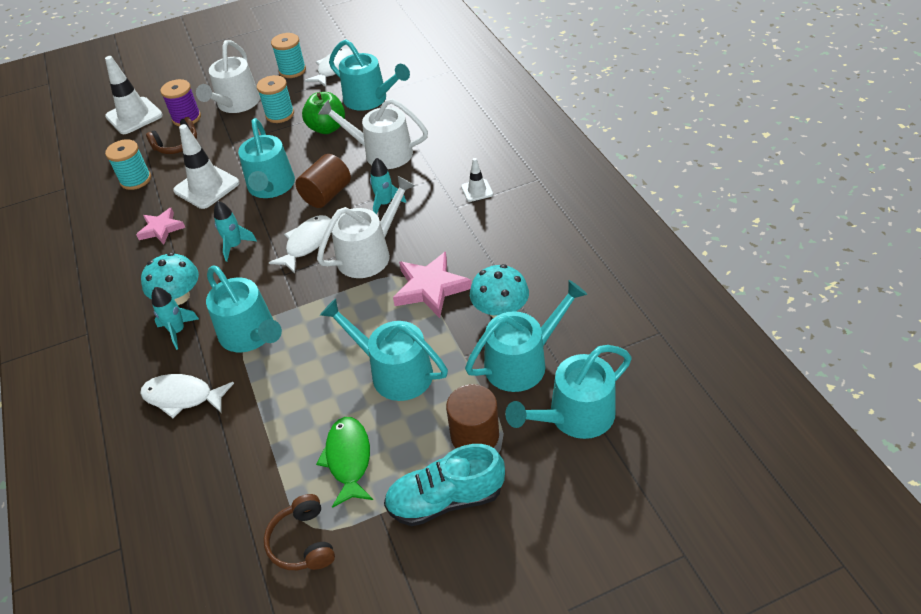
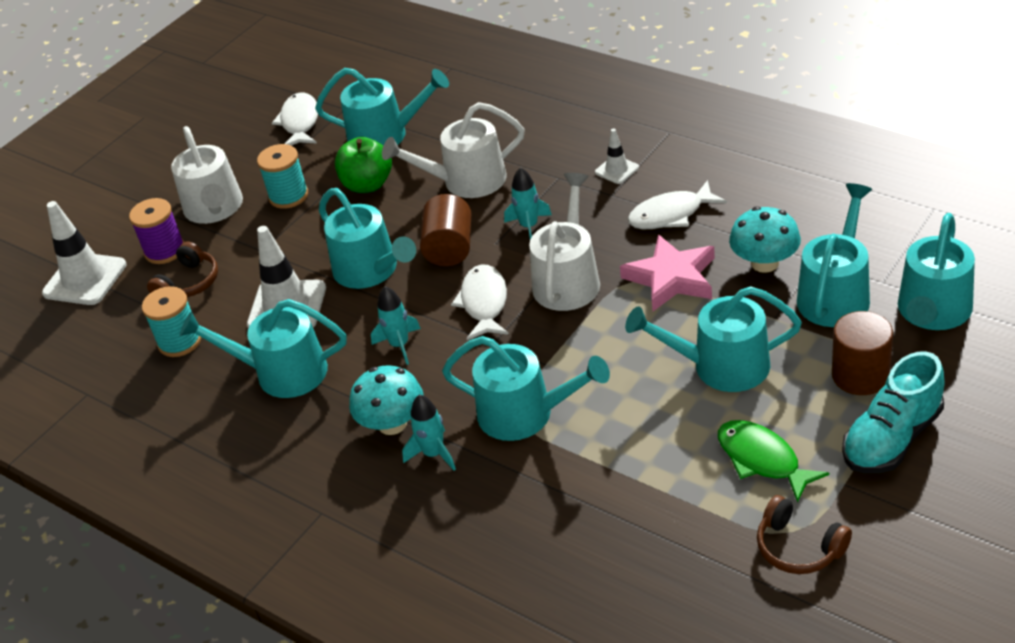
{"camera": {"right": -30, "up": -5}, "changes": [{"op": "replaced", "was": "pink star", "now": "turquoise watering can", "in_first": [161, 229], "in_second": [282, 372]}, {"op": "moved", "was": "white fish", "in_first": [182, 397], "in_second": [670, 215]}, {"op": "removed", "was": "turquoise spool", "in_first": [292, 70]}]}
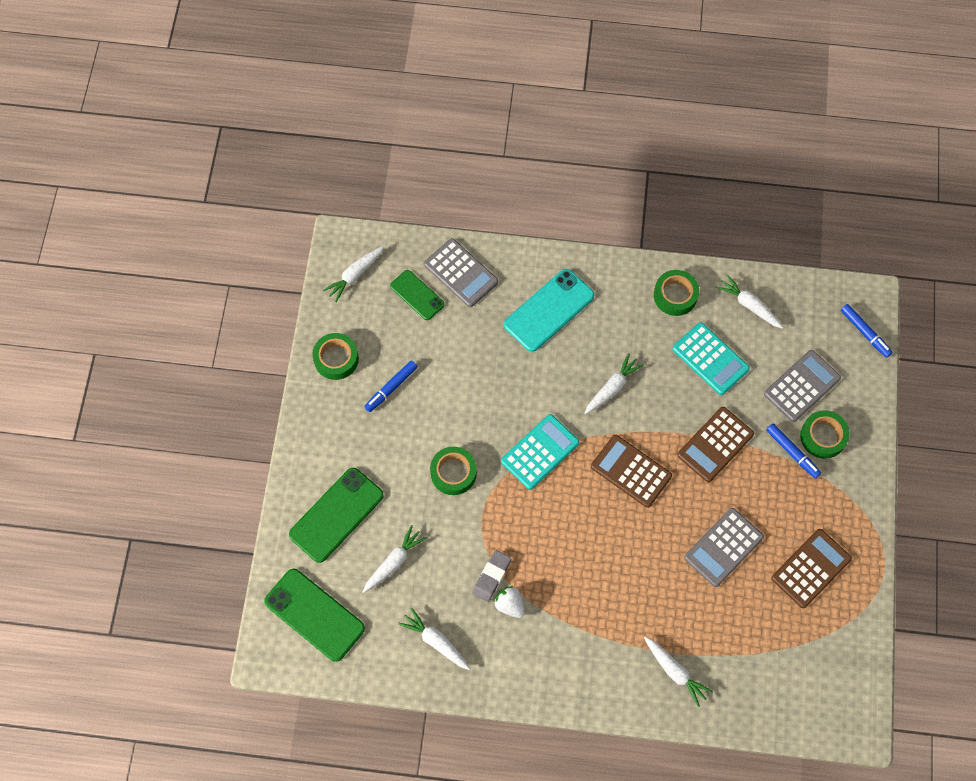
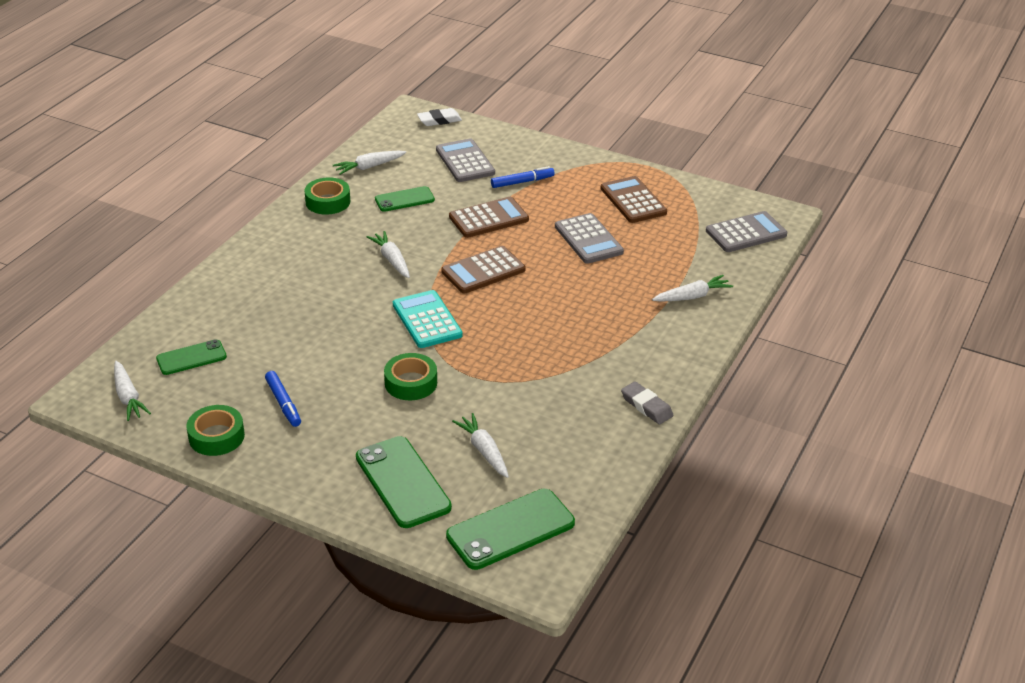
{"camera": {"right": -70, "up": -30}, "changes": [{"op": "removed", "was": "white carrot", "in_first": [435, 641]}, {"op": "moved", "was": "grey calculator", "in_first": [461, 273], "in_second": [746, 233]}, {"op": "moved", "was": "grey eraser", "in_first": [491, 576], "in_second": [646, 406]}, {"op": "removed", "was": "white strawberry", "in_first": [509, 604]}, {"op": "removed", "was": "turquoise phone", "in_first": [549, 310]}, {"op": "replaced", "was": "turquoise calculator", "now": "green phone", "in_first": [710, 359], "in_second": [404, 199]}, {"op": "turned", "was": "brown calculator", "in_first": [715, 444], "in_second": [488, 218], "clockwise": -90}, {"op": "removed", "was": "green tape", "in_first": [823, 437]}, {"op": "replaced", "was": "blue marker", "now": "white eraser", "in_first": [864, 333], "in_second": [439, 120]}]}
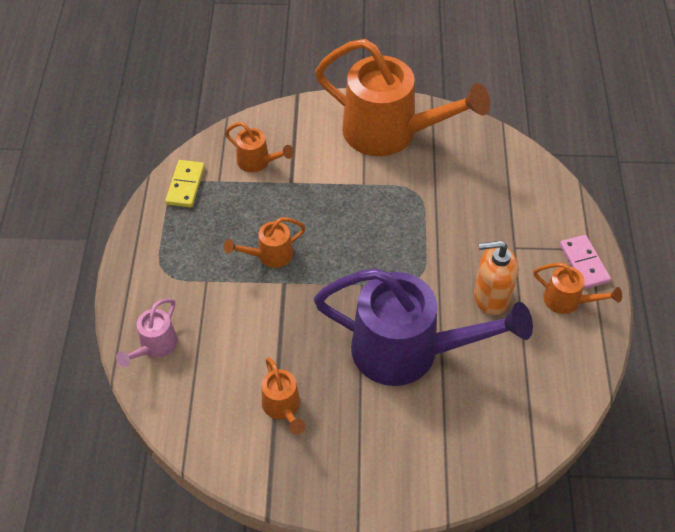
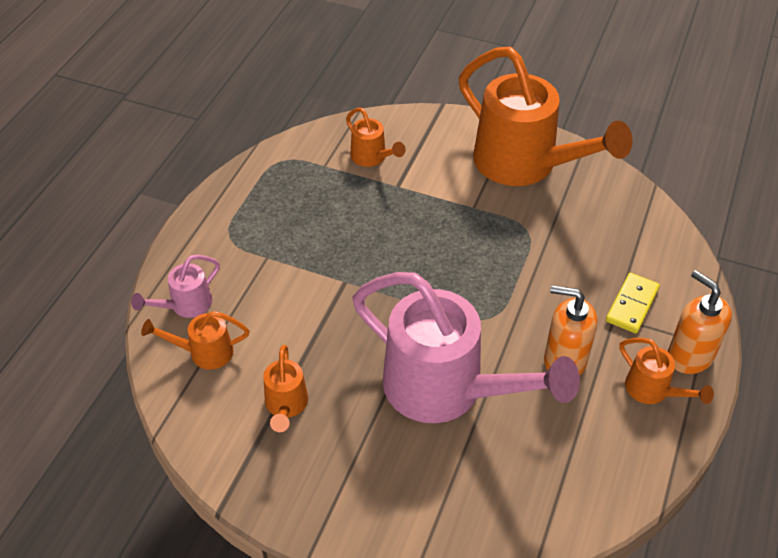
{"camera": {"right": 20, "up": -5}, "changes": [{"op": "moved", "was": "yellow domino", "in_first": [185, 185], "in_second": [632, 305]}, {"op": "moved", "was": "orange watering can", "in_first": [270, 255], "in_second": [204, 352]}, {"op": "recoloured", "was": "purple watering can", "now": "pink watering can", "in_first": [408, 351], "in_second": [446, 390]}, {"op": "replaced", "was": "pink domino", "now": "orange soap dispenser", "in_first": [584, 263], "in_second": [689, 356]}]}
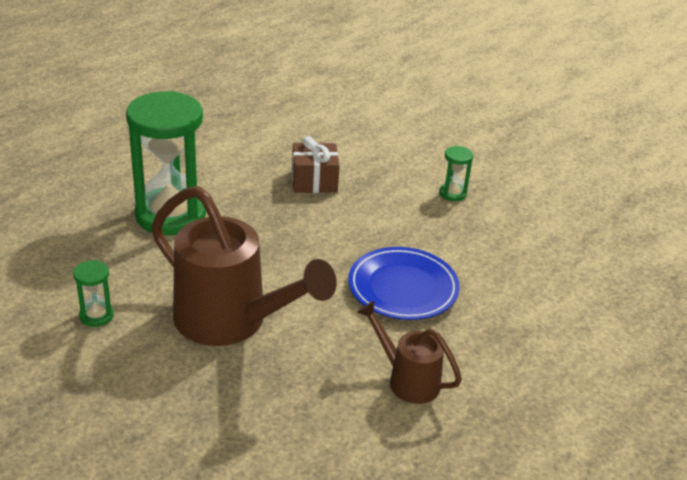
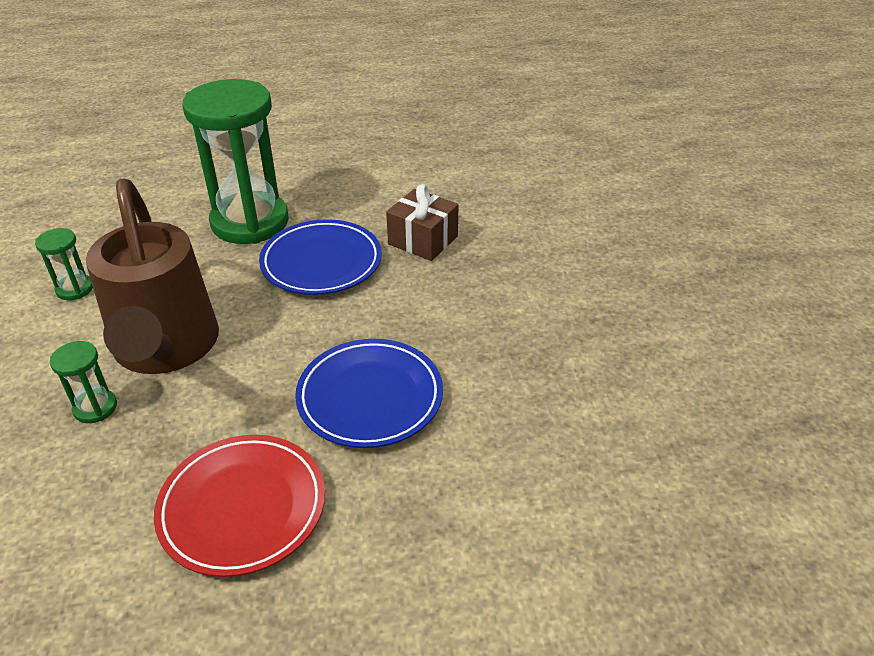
{"camera": {"right": 40, "up": 5}, "changes": [{"op": "replaced", "was": "brown watering can", "now": "red plate", "in_first": [407, 380], "in_second": [242, 508]}, {"op": "moved", "was": "green hourglass", "in_first": [452, 193], "in_second": [95, 408]}, {"op": "added", "now": "blue plate", "in_second": [321, 262]}]}
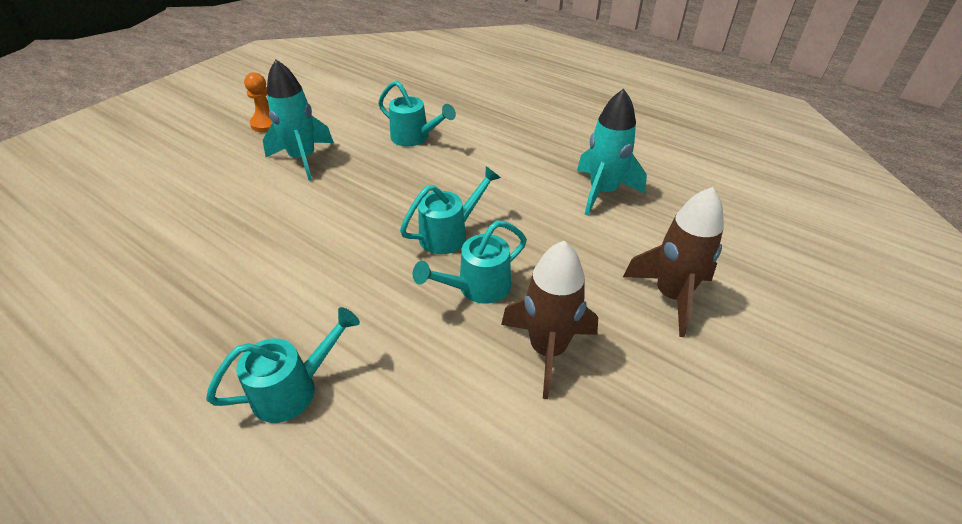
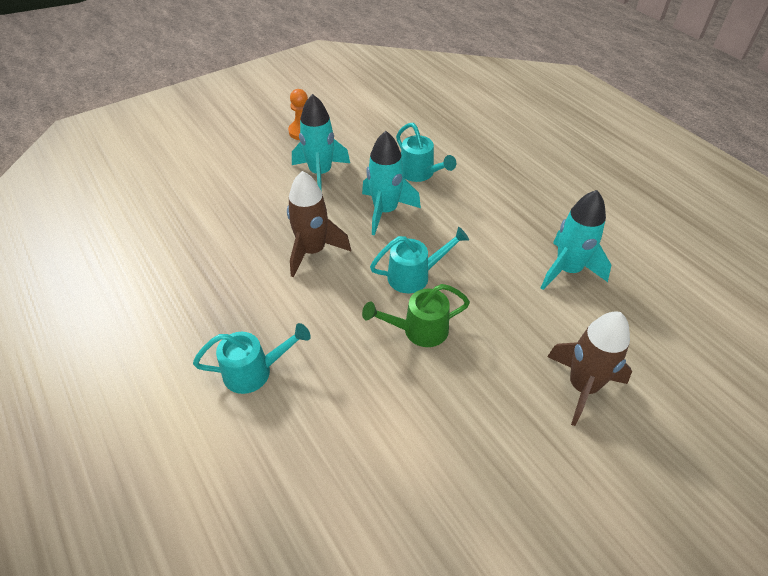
{"camera": {"right": 20, "up": 5}, "changes": [{"op": "recoloured", "was": "turquoise watering can", "now": "green watering can", "in_first": [477, 287], "in_second": [419, 330]}, {"op": "moved", "was": "brown rocket", "in_first": [547, 350], "in_second": [313, 251]}, {"op": "added", "now": "turquoise rocket", "in_second": [385, 211]}]}
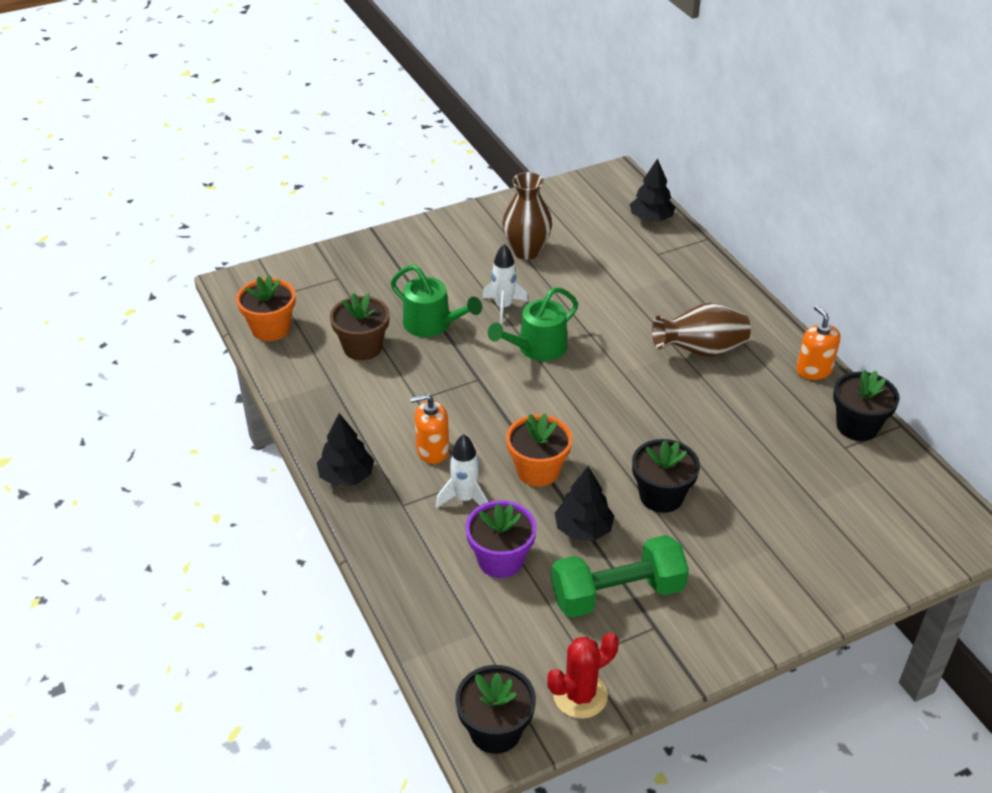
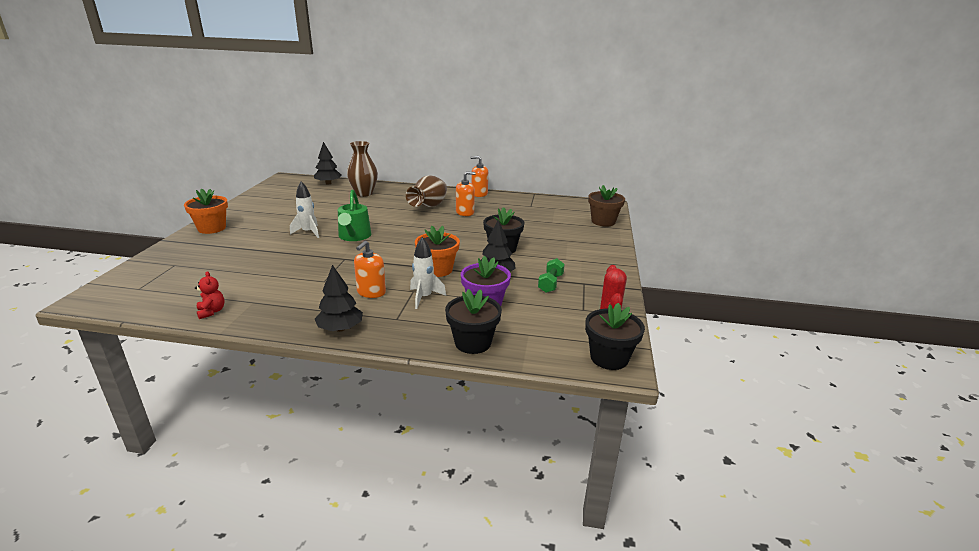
{"camera": {"right": -55, "up": -15}, "changes": [{"op": "moved", "was": "orange flower pot", "in_first": [271, 328], "in_second": [212, 228]}, {"op": "moved", "was": "brown flower pot", "in_first": [362, 347], "in_second": [603, 221]}, {"op": "removed", "was": "green watering can", "in_first": [432, 324]}, {"op": "moved", "was": "brown vase", "in_first": [526, 251], "in_second": [364, 193]}, {"op": "resized", "was": "green dumbbell", "in_first": [617, 593], "in_second": [550, 283], "ratio": 0.53}, {"op": "moved", "was": "black flower pot", "in_first": [857, 426], "in_second": [473, 343]}, {"op": "added", "now": "red teddy bear", "in_second": [211, 311]}, {"op": "added", "now": "orange soap dispenser", "in_second": [465, 212]}]}
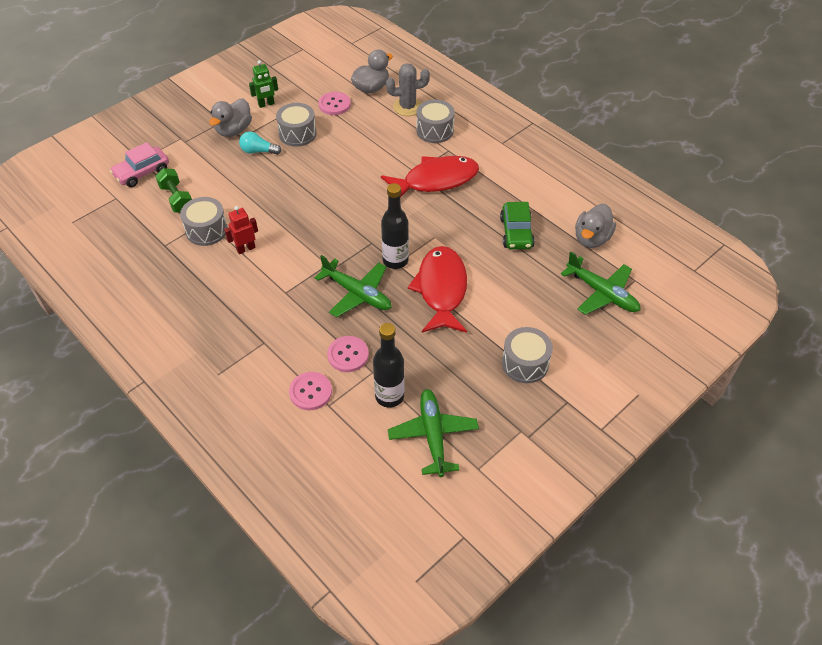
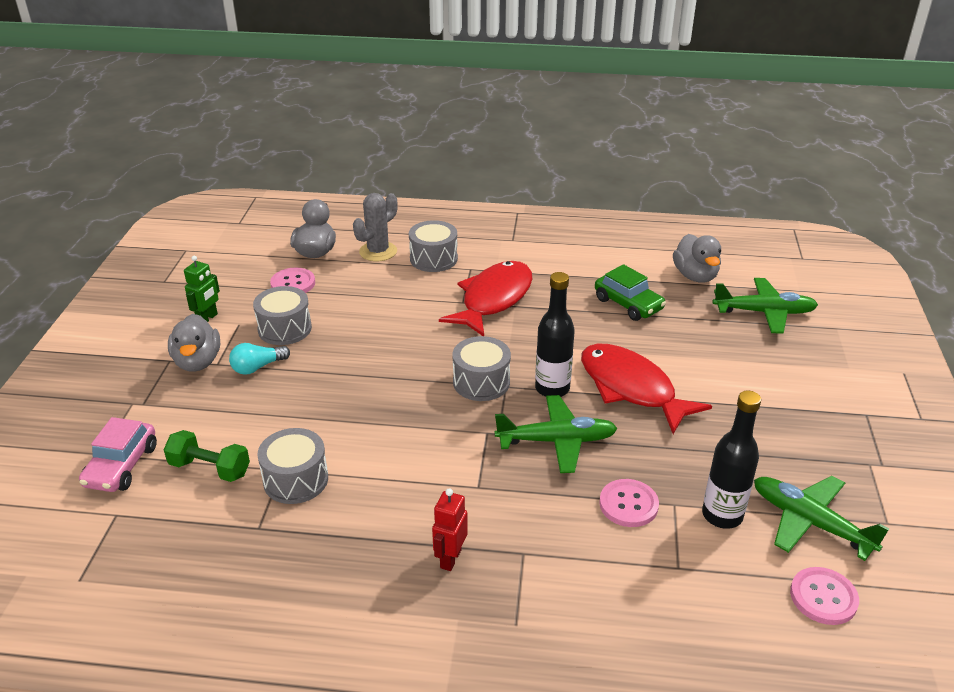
{"camera": {"right": -40, "up": -15}, "changes": [{"op": "moved", "was": "red robot", "in_first": [246, 249], "in_second": [450, 558]}, {"op": "moved", "was": "pink button", "in_first": [310, 392], "in_second": [823, 597]}, {"op": "moved", "was": "grey drum", "in_first": [525, 363], "in_second": [481, 382]}]}
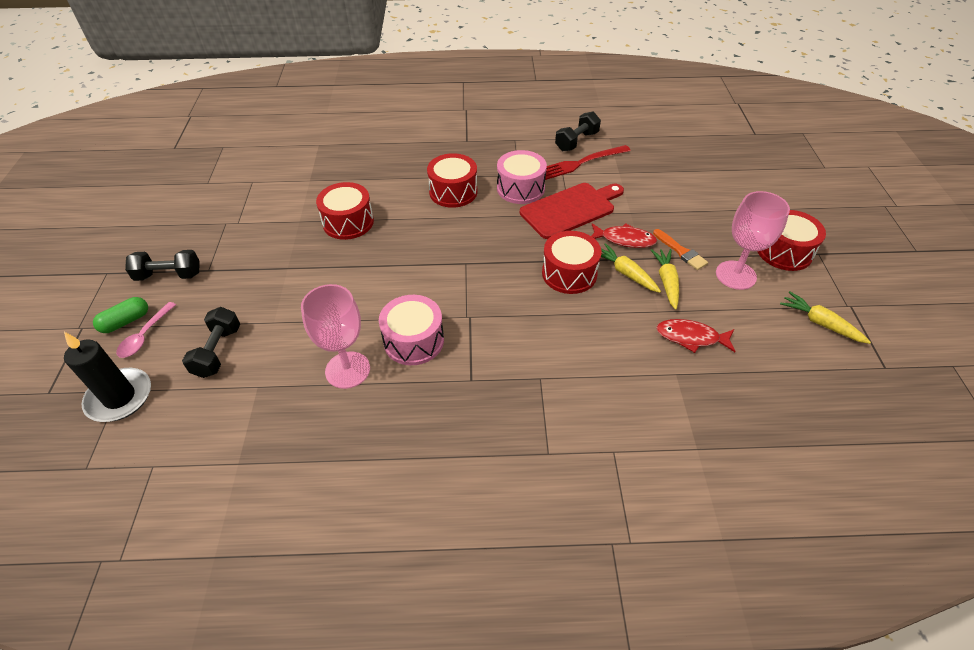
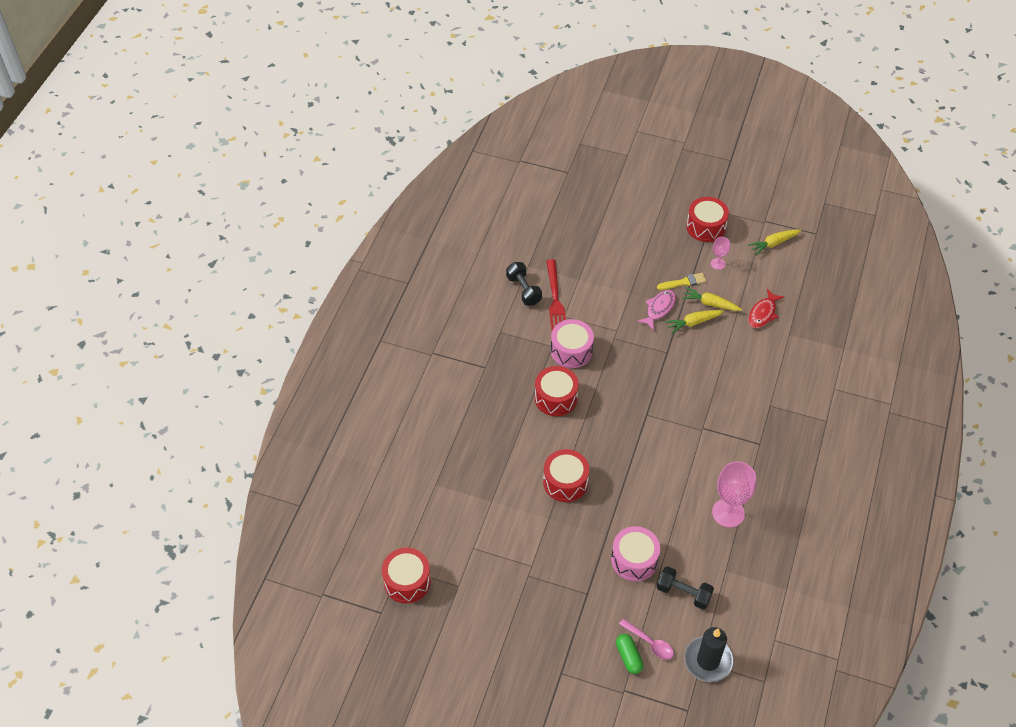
{"camera": {"right": -70, "up": 5}, "changes": [{"op": "removed", "was": "black dumbbell", "in_first": [169, 275]}, {"op": "moved", "was": "pink drum", "in_first": [413, 341], "in_second": [634, 560]}, {"op": "removed", "was": "red cutting board", "in_first": [570, 209]}, {"op": "moved", "was": "red drum", "in_first": [569, 273], "in_second": [407, 581]}, {"op": "recoloured", "was": "red fish", "now": "pink fish", "in_first": [624, 239], "in_second": [659, 309]}, {"op": "recoloured", "was": "orange brush", "now": "yellow brush", "in_first": [681, 251], "in_second": [684, 282]}, {"op": "resized", "was": "pink goblet", "in_first": [735, 275], "in_second": [718, 264], "ratio": 0.52}]}
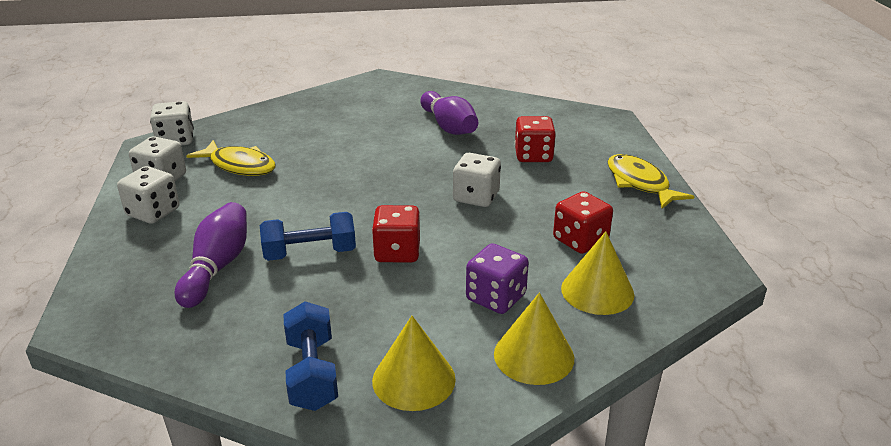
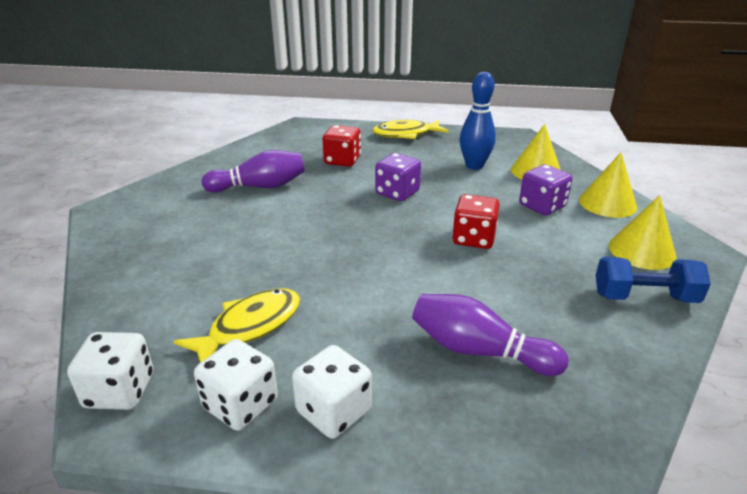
{"camera": {"right": -75, "up": 0}, "changes": [{"op": "removed", "was": "blue dumbbell", "in_first": [310, 253]}, {"op": "recoloured", "was": "white dice", "now": "purple dice", "in_first": [476, 197], "in_second": [397, 193]}, {"op": "replaced", "was": "red dice", "now": "blue bowling pin", "in_first": [580, 240], "in_second": [474, 166]}]}
